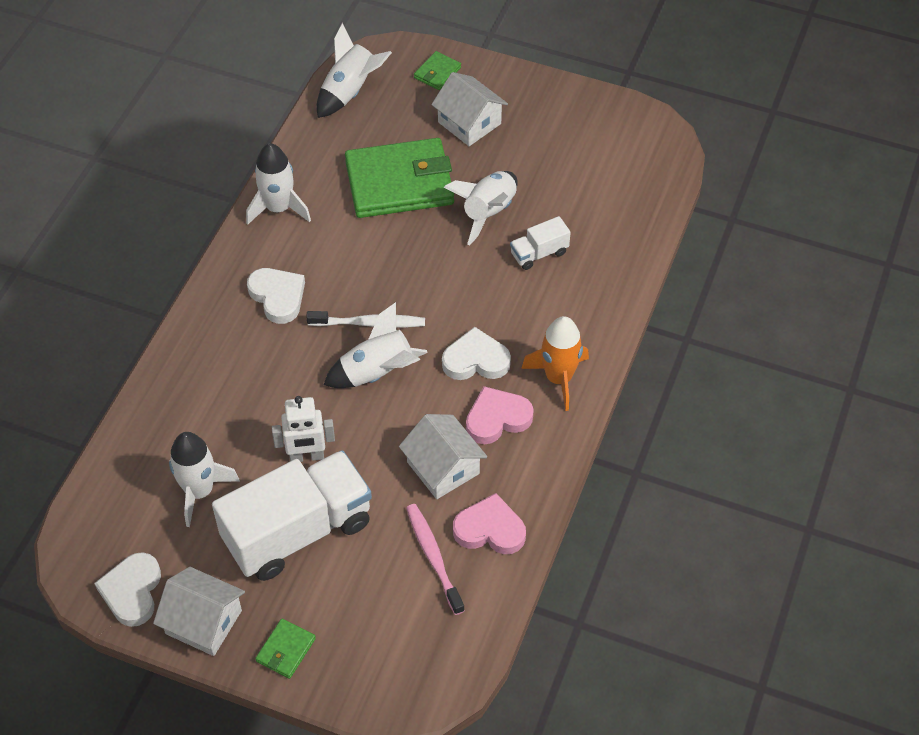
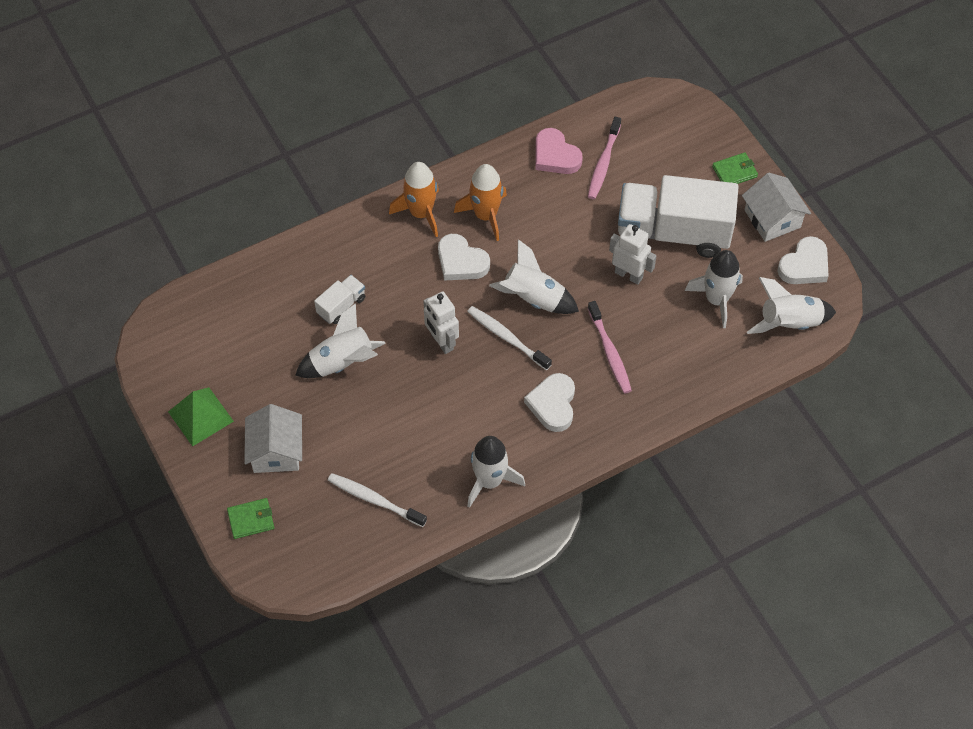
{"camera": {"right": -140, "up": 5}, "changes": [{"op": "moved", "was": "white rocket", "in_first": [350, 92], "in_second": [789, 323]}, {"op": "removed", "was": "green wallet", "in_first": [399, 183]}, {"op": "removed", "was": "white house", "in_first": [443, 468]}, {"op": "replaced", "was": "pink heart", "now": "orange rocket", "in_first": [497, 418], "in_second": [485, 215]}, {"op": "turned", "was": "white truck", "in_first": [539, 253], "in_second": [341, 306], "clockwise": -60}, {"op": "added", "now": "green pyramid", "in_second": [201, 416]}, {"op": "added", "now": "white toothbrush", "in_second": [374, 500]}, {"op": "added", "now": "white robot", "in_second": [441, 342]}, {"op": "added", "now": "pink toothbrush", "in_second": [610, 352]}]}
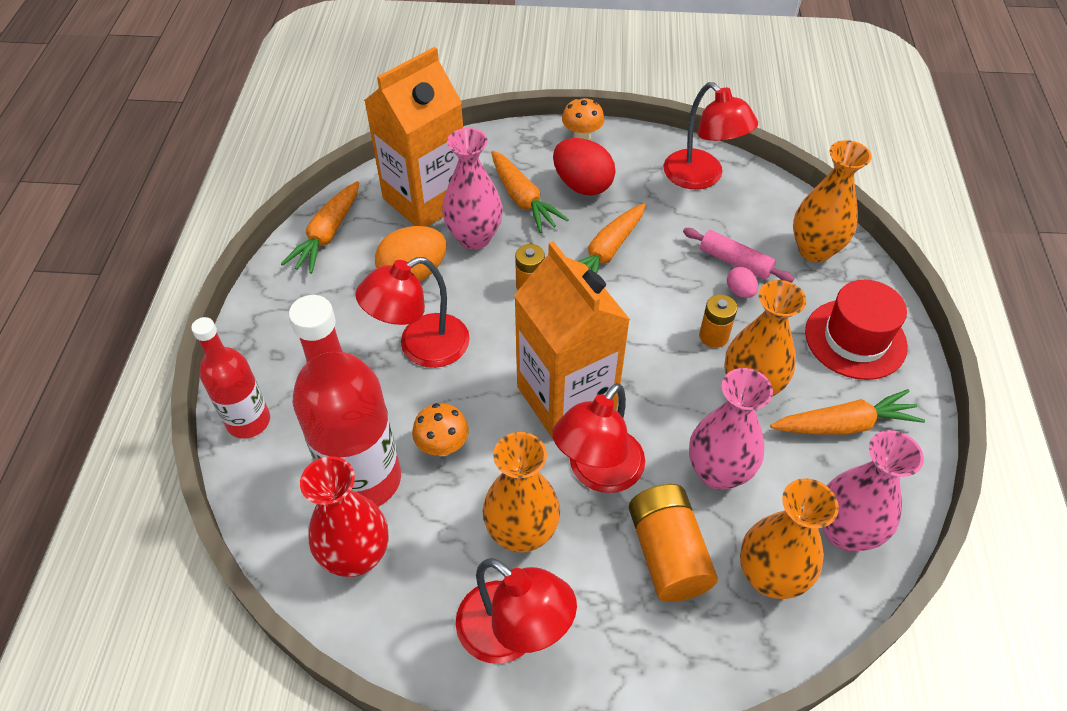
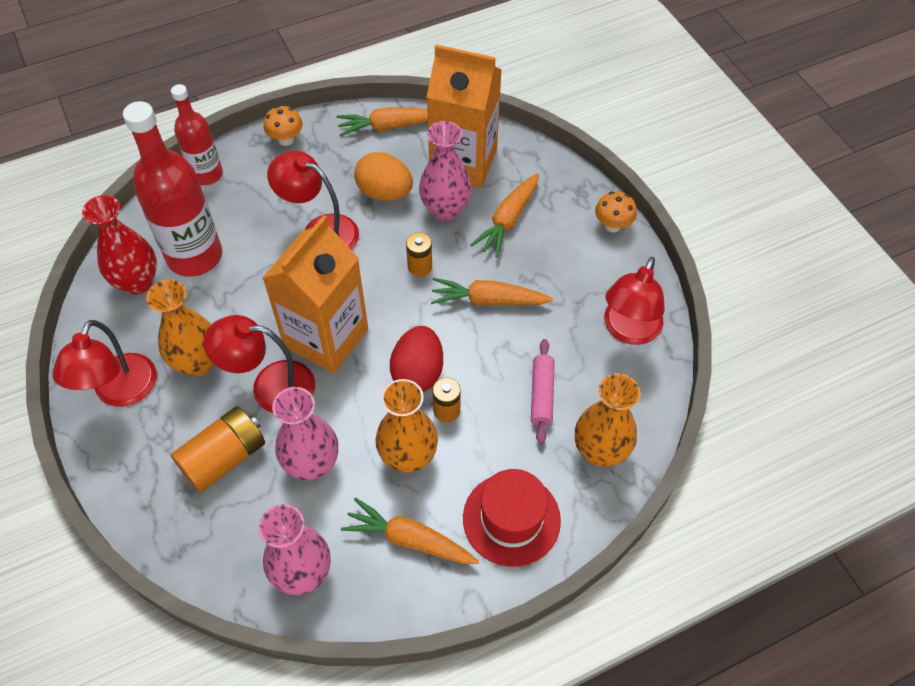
{"camera": {"right": 60, "up": 5}, "changes": [{"op": "moved", "was": "orange mushroom", "in_first": [442, 446], "in_second": [286, 139]}, {"op": "moved", "was": "red egg", "in_first": [582, 185], "in_second": [418, 373]}, {"op": "removed", "was": "pink egg", "in_first": [740, 291]}, {"op": "removed", "was": "orange vase", "in_first": [770, 577]}, {"op": "turned", "was": "orange carrot", "in_first": [844, 424], "in_second": [409, 539], "clockwise": 150}]}
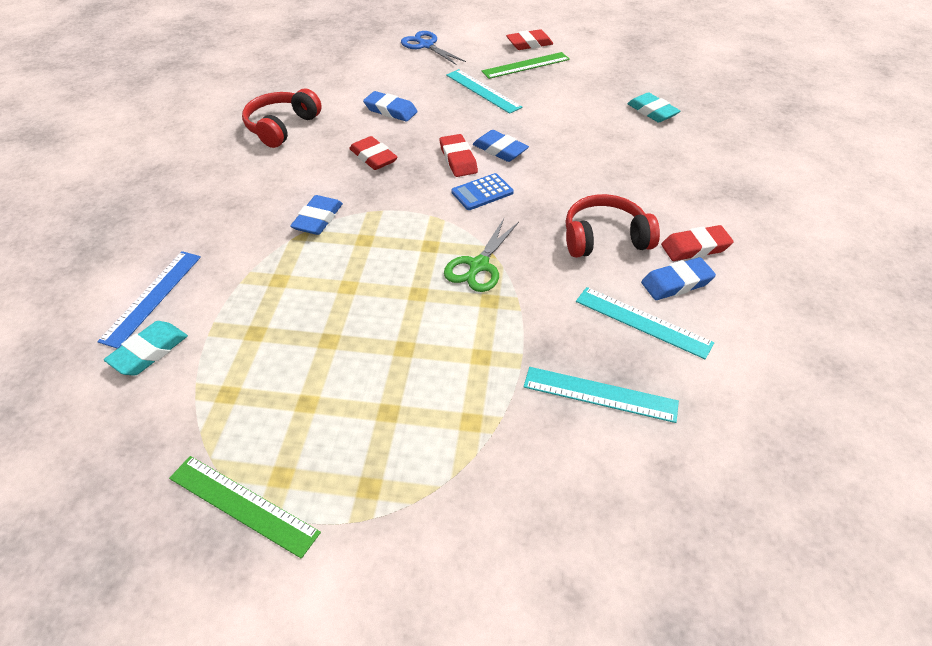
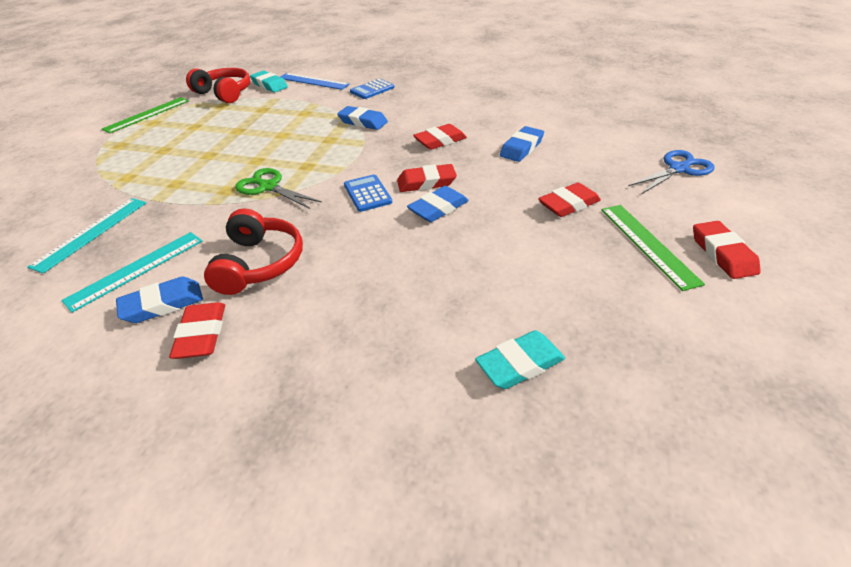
{"camera": {"right": 100, "up": -5}, "changes": [{"op": "moved", "was": "red headphones", "in_first": [282, 127], "in_second": [224, 93]}, {"op": "replaced", "was": "turquoise ruler", "now": "red eraser", "in_first": [483, 91], "in_second": [568, 204]}, {"op": "turned", "was": "blue eraser", "in_first": [676, 283], "in_second": [163, 304], "clockwise": 75}, {"op": "added", "now": "blue calculator", "in_second": [372, 89]}]}
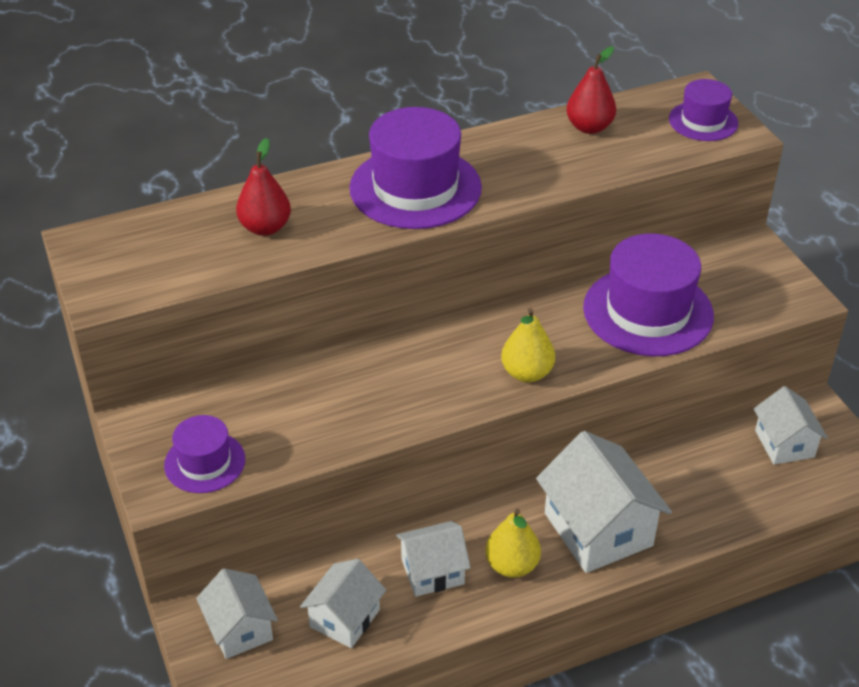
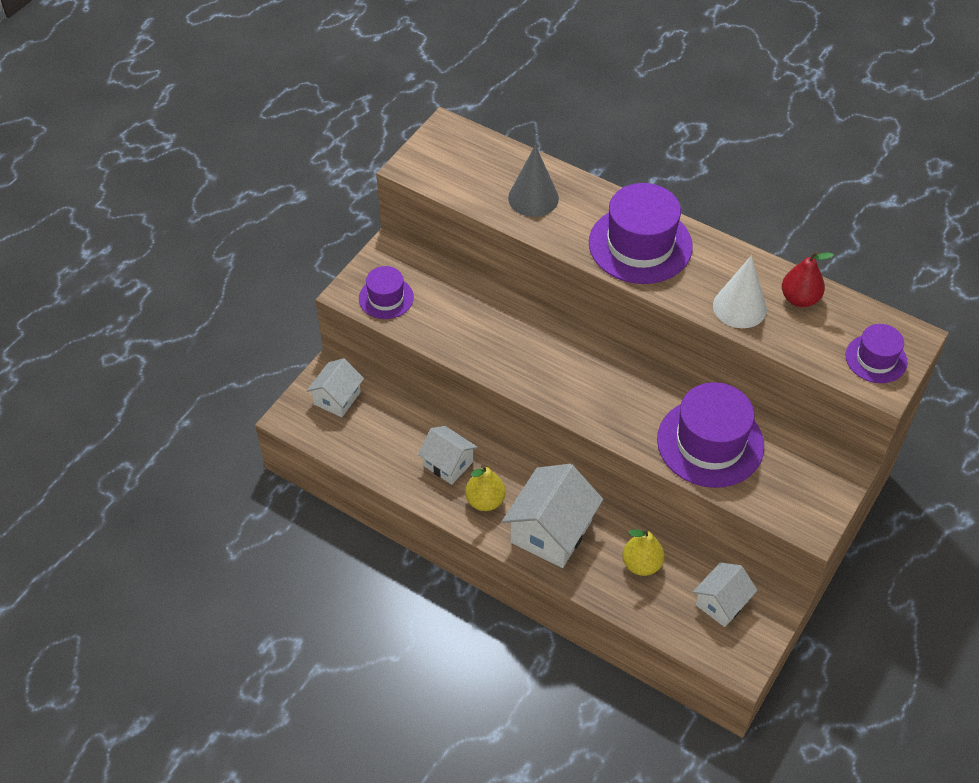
{"camera": {"right": 55, "up": 10}, "changes": [{"op": "replaced", "was": "red pear", "now": "grey cone", "in_first": [265, 228], "in_second": [533, 198]}, {"op": "removed", "was": "white house", "in_first": [345, 618]}, {"op": "moved", "was": "yellow pear", "in_first": [527, 373], "in_second": [641, 564]}, {"op": "added", "now": "white cone", "in_second": [739, 307]}]}
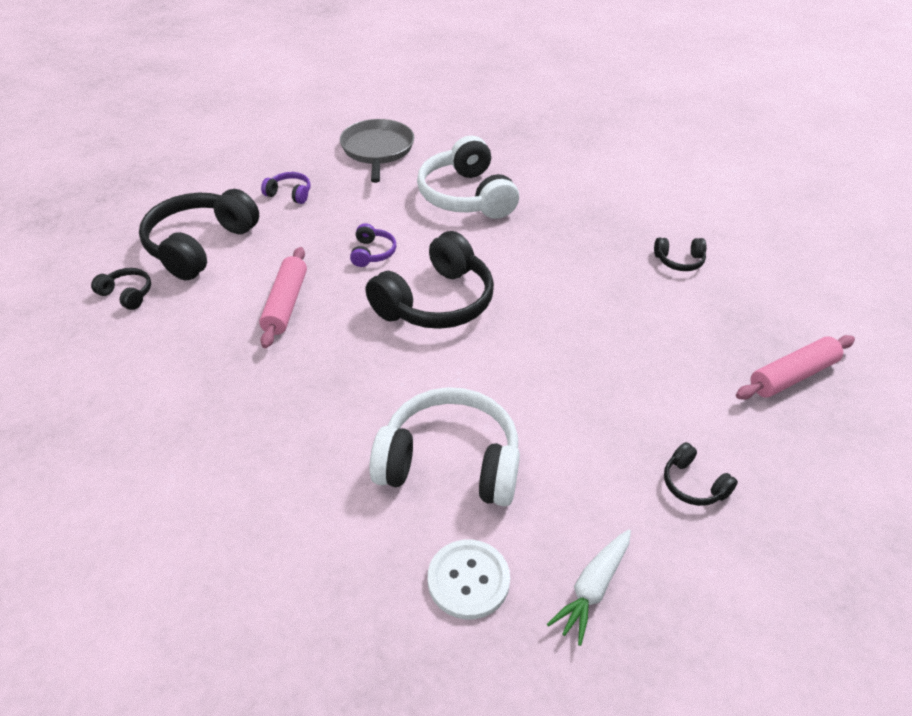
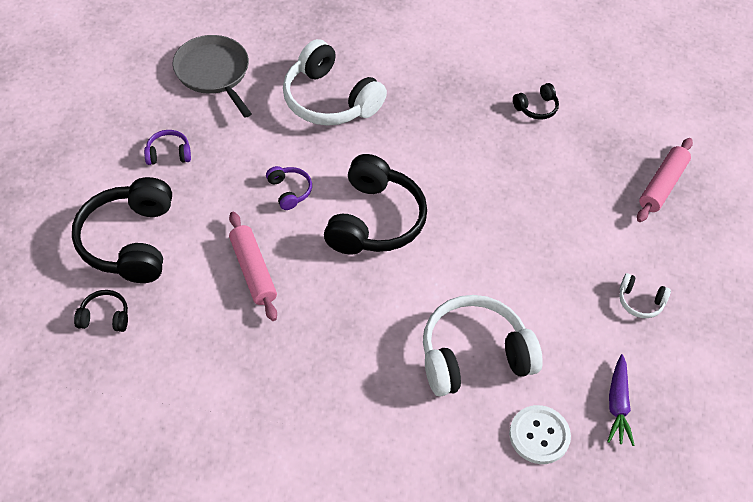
{"camera": {"right": -30, "up": 10}, "changes": [{"op": "recoloured", "was": "white carrot", "now": "purple carrot", "in_first": [592, 589], "in_second": [617, 405]}, {"op": "recoloured", "was": "black headphones", "now": "white headphones", "in_first": [693, 484], "in_second": [640, 301]}]}
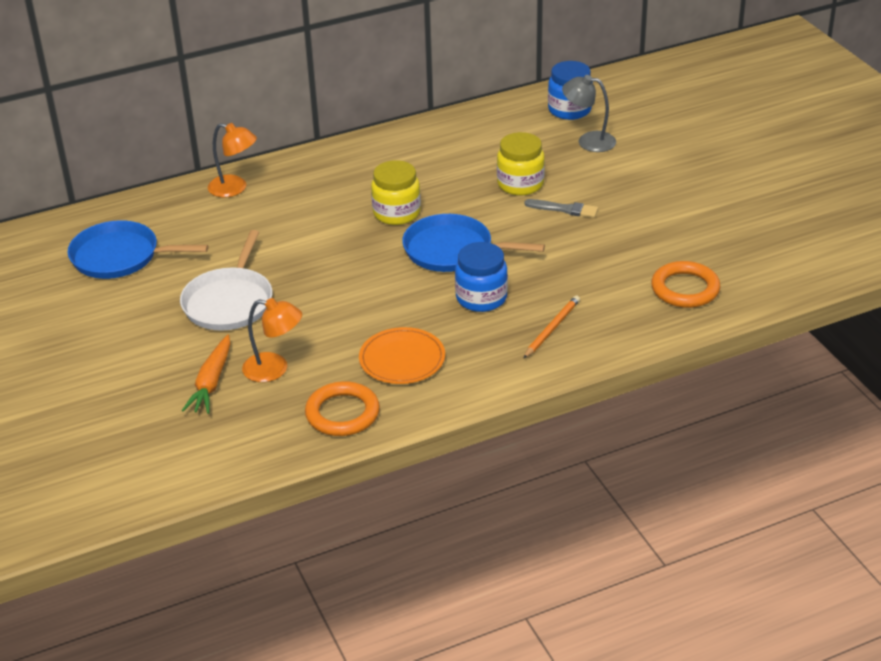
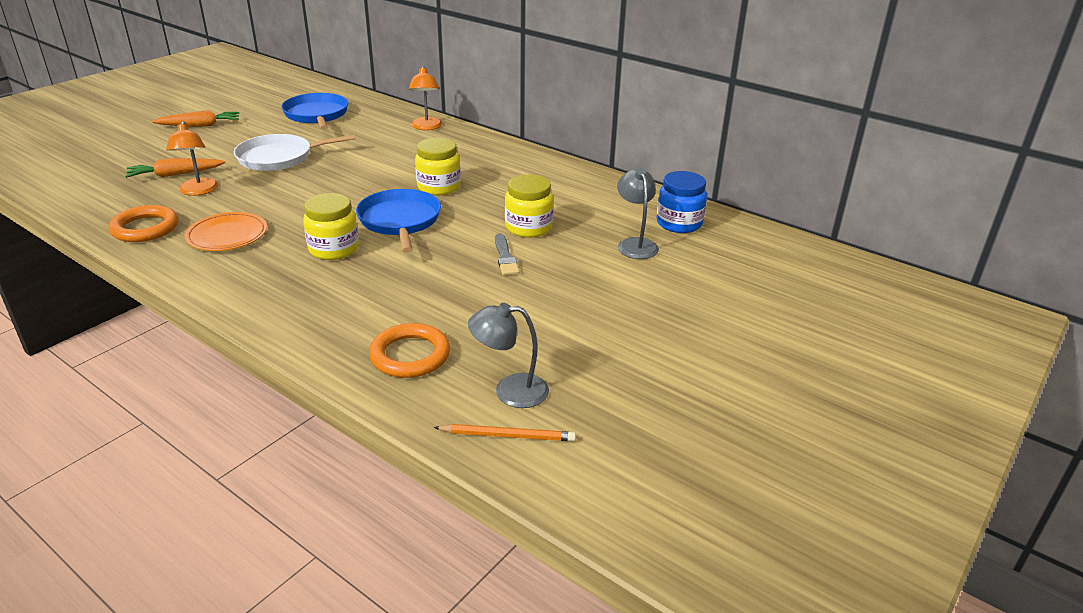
{"camera": {"right": 60, "up": -5}, "changes": [{"op": "recoloured", "was": "blue jar", "now": "yellow jar", "in_first": [481, 298], "in_second": [334, 249]}, {"op": "moved", "was": "orange pencil", "in_first": [552, 328], "in_second": [507, 435]}, {"op": "added", "now": "orange carrot", "in_second": [200, 125]}, {"op": "added", "now": "grey lamp", "in_second": [510, 390]}]}
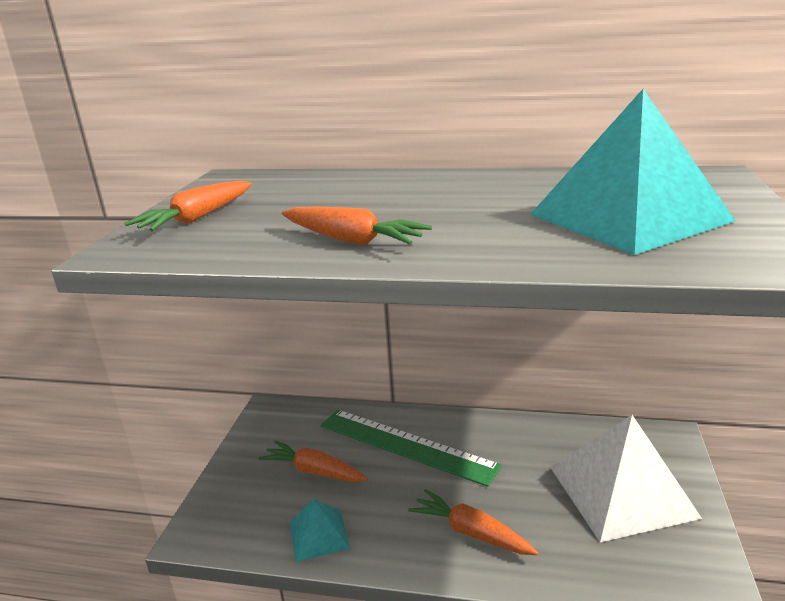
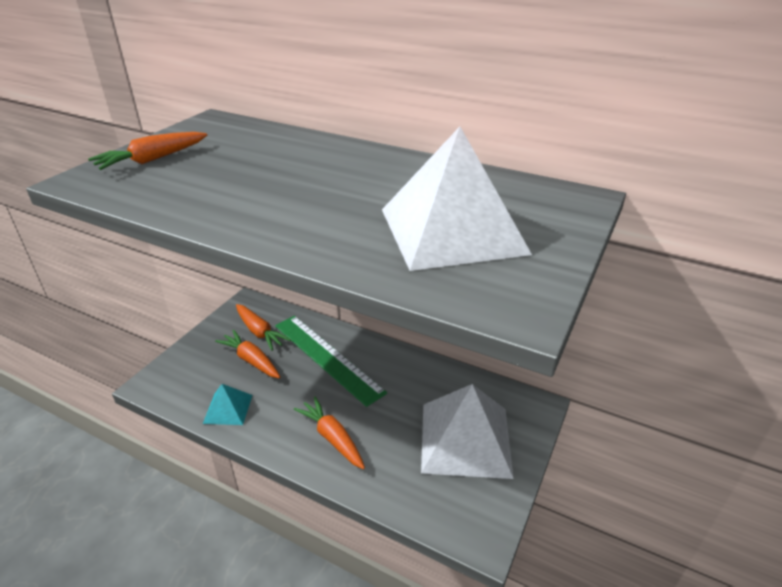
{"camera": {"right": 15, "up": 10}, "changes": [{"op": "moved", "was": "orange carrot", "in_first": [351, 240], "in_second": [259, 332]}, {"op": "recoloured", "was": "turquoise pyramid", "now": "white pyramid", "in_first": [628, 217], "in_second": [452, 231]}]}
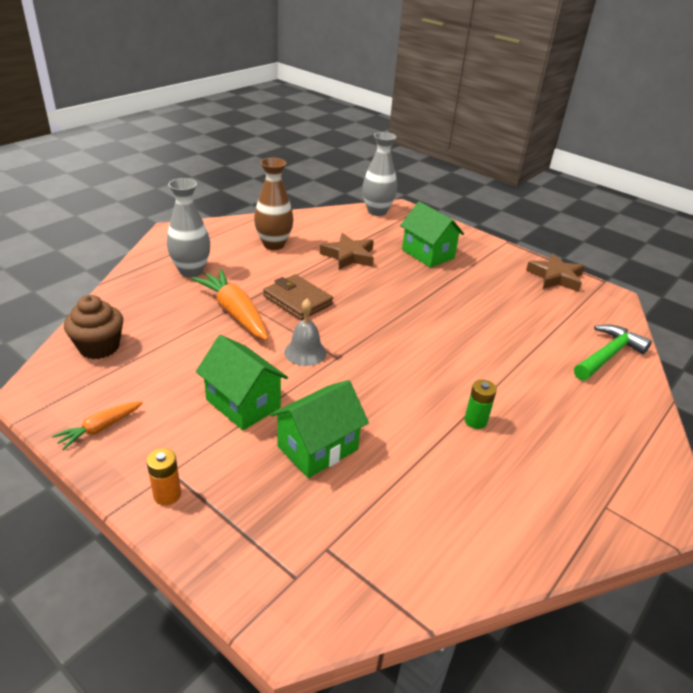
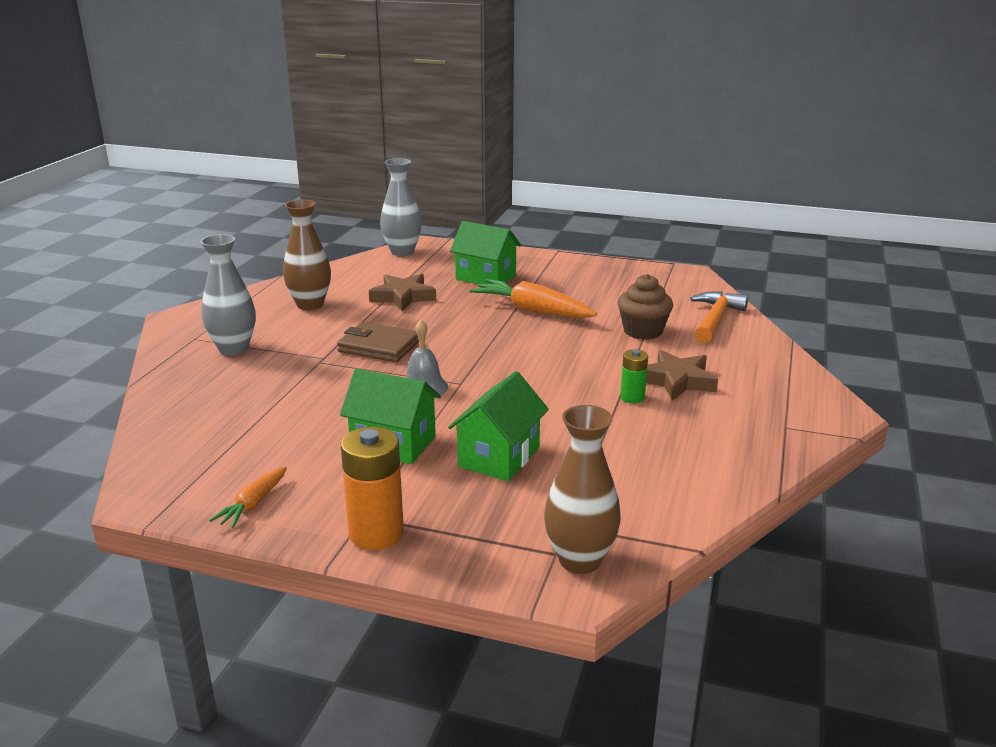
{"camera": {"right": -20, "up": -10}, "changes": [{"op": "moved", "was": "brown cupcake", "in_first": [99, 347], "in_second": [643, 331]}, {"op": "resized", "was": "orange battery", "in_first": [167, 494], "in_second": [376, 533], "ratio": 1.79}, {"op": "moved", "was": "orange carrot", "in_first": [234, 312], "in_second": [532, 310]}, {"op": "moved", "was": "brown star", "in_first": [555, 277], "in_second": [677, 381]}, {"op": "recoloured", "was": "green hammer", "now": "orange hammer", "in_first": [608, 355], "in_second": [715, 319]}, {"op": "added", "now": "brown vase", "in_second": [580, 560]}]}
